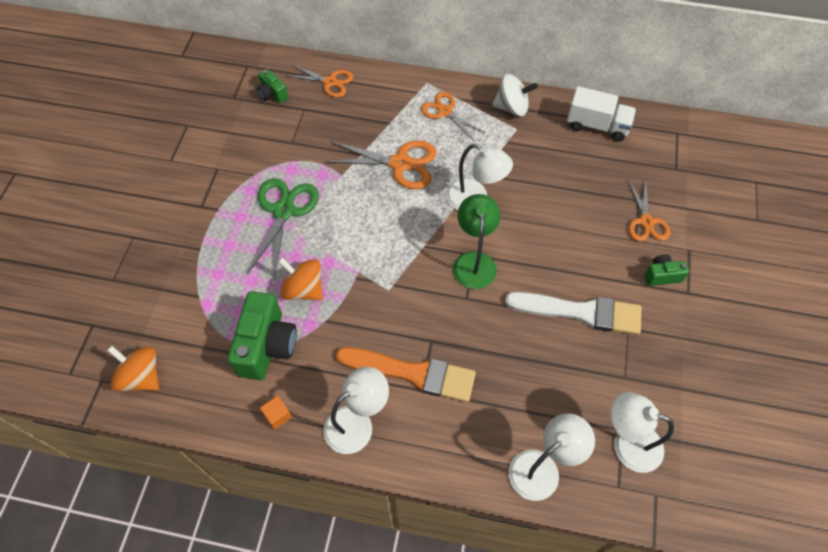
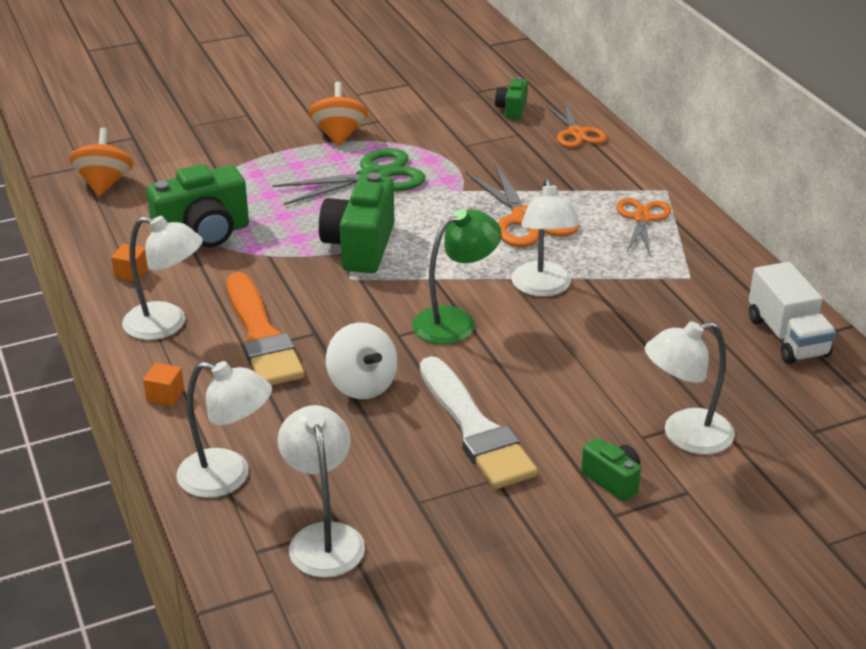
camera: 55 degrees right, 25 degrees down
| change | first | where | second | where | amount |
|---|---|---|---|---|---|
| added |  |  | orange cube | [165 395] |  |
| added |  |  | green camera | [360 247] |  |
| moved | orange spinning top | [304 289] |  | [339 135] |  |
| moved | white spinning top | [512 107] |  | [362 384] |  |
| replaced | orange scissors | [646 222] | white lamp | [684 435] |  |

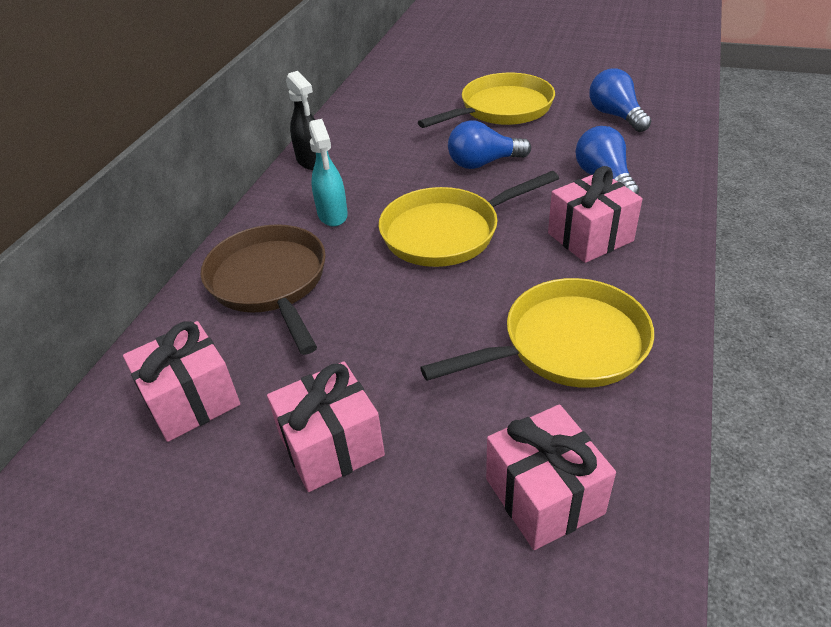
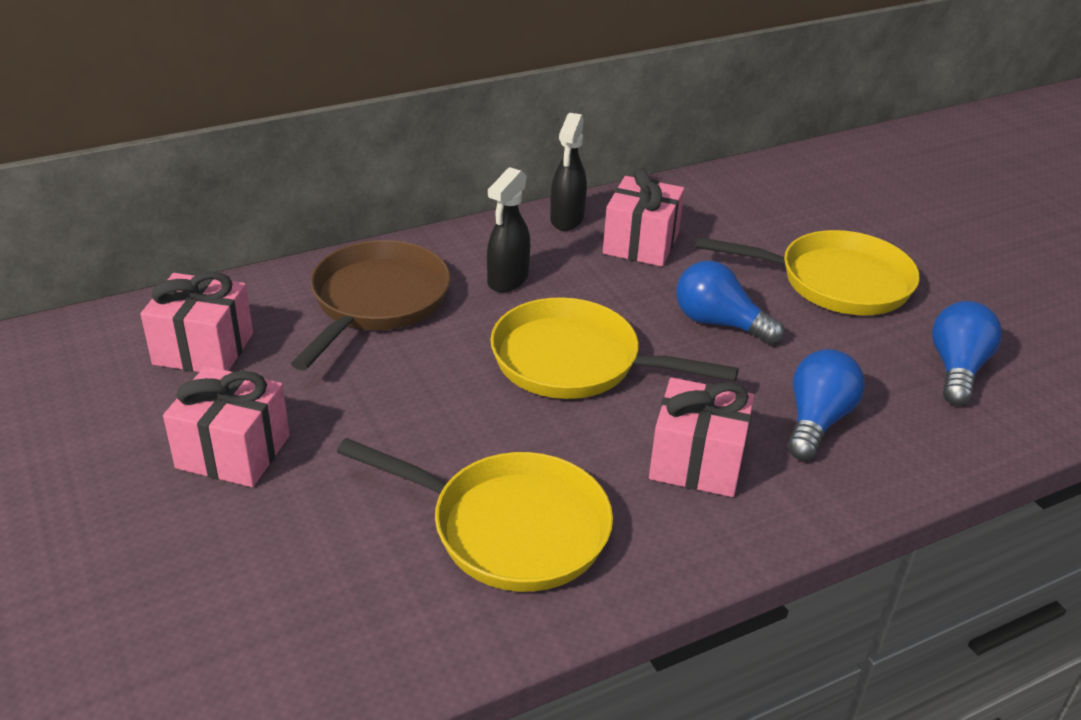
camera: 40 degrees right, 5 degrees down
| change | first | where | second | where | amount |
|---|---|---|---|---|---|
| moved | pink gift | [544 496] |  | [641 243] |  |
| recoloured | turquoise spray bottle | [333 215] | black spray bottle | [507 280] |  |

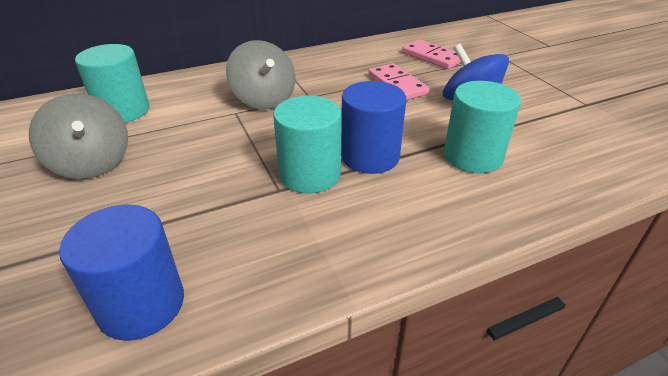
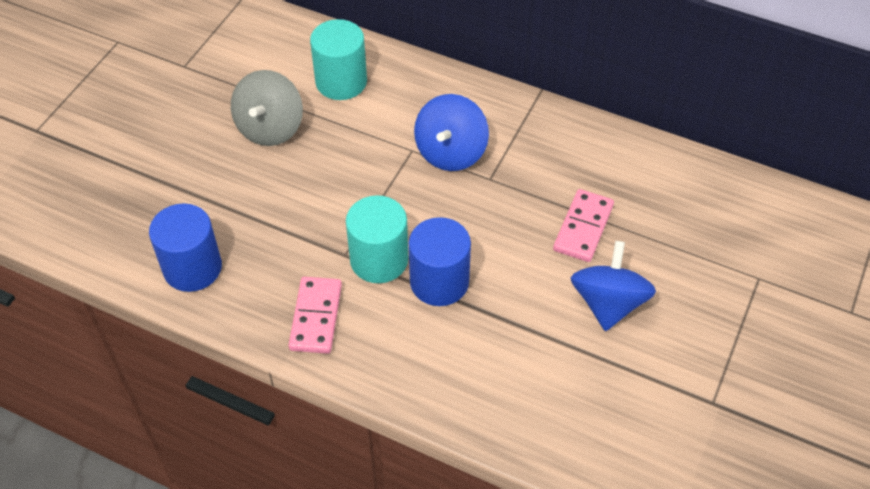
camera: 50 degrees right, 15 degrees up
| change | first | where | second | where | amount |
|---|---|---|---|---|---|
| removed | turquoise cylinder | [473 156] |  |  |  |
| moved | pink domino | [432 57] |  | [316 317] |  |
| recoloured | grey spinning top | [264 99] | blue spinning top | [451 152] |  |

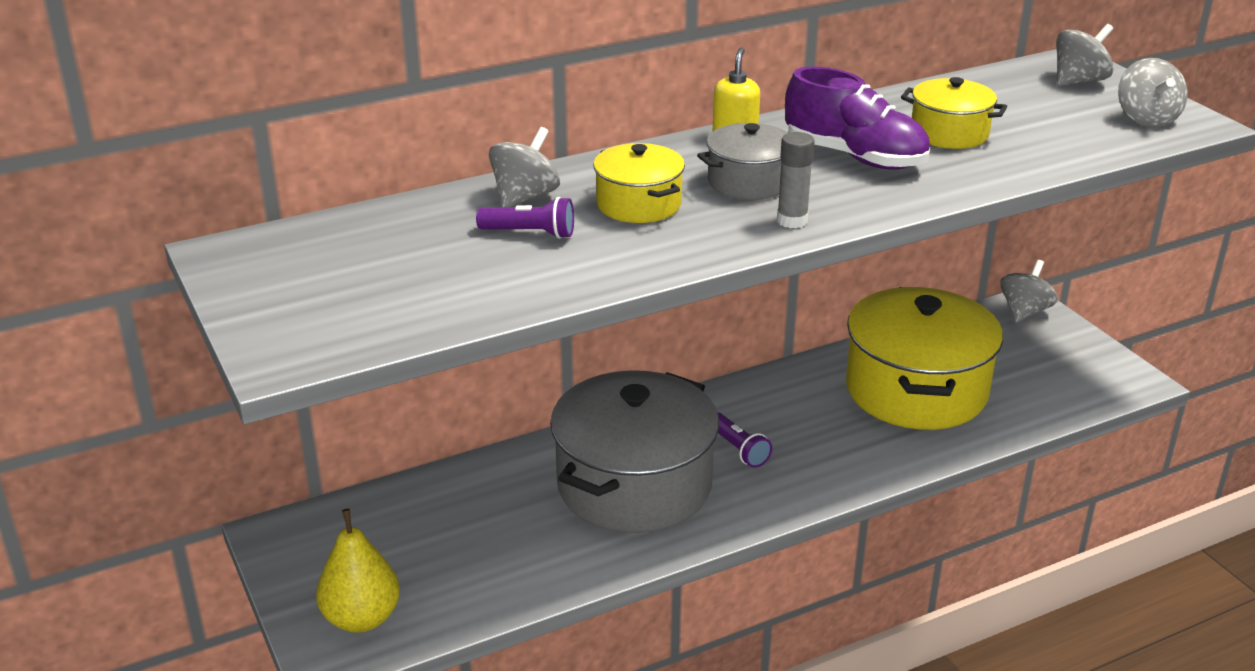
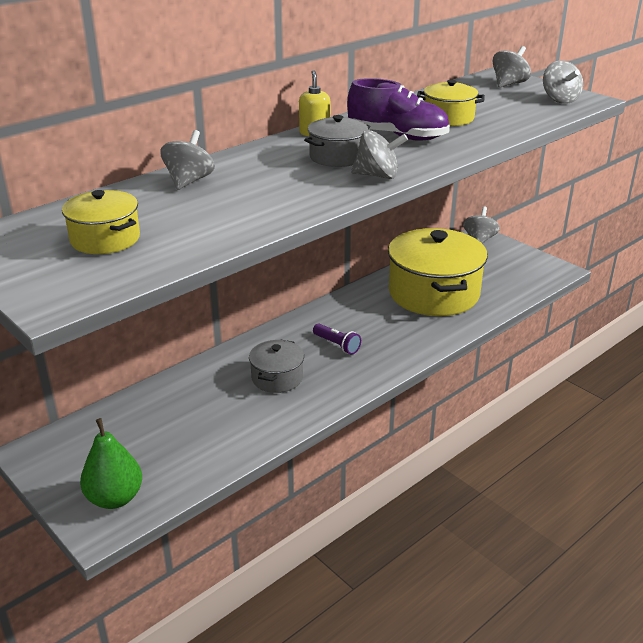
camera: 15 degrees left, 0 degrees up
| change | first | where | second | where | amount |
|---|---|---|---|---|---|
| removed | purple flashlight | [530 233] |  |  |  |
| moved | yellow pot | [639 204] |  | [105 239] |  |
| replaced | grey glue stick | [792 221] | grey spinning top | [377 175] |  |
| recoloured | yellow pear | [361 618] | green pear | [115 498] |  |
| resized | grey pot | [634 485] |  | [277 378] | x0.49 |

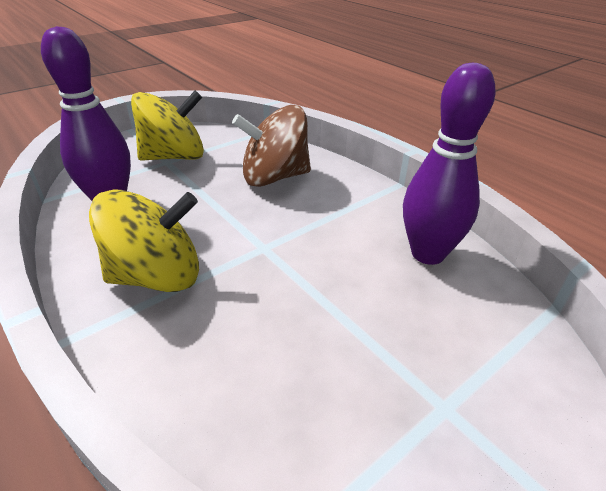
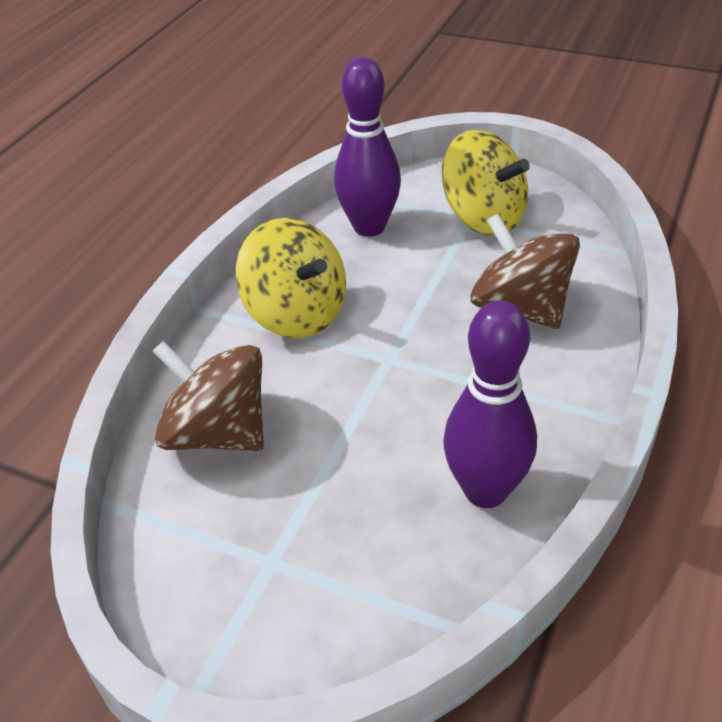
camera: 65 degrees right, 5 degrees up
| change | first | where | second | where | amount |
|---|---|---|---|---|---|
| added |  |  | brown spinning top | [217 433] |  |

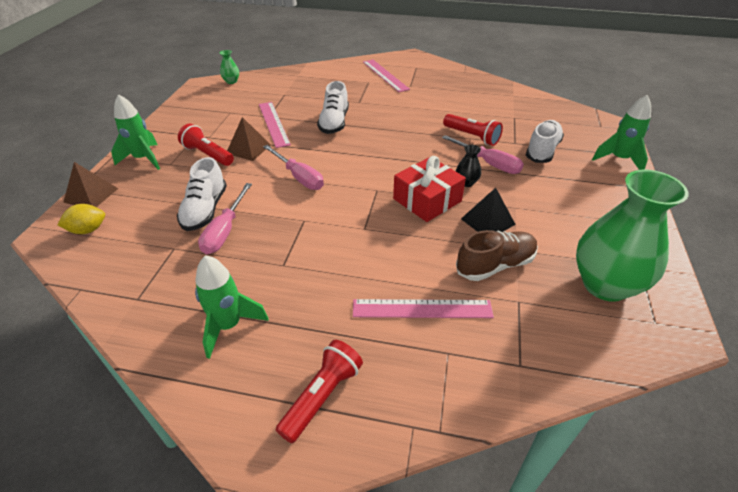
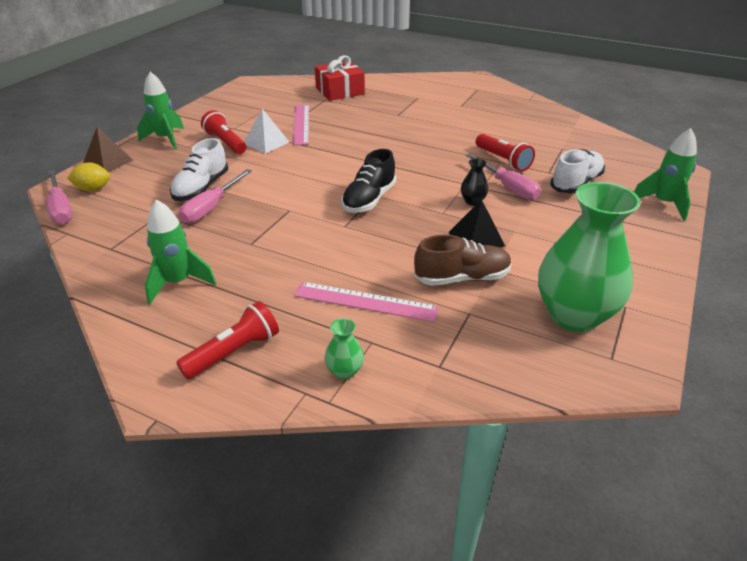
camera: 15 degrees right, 5 degrees down
| change | first | where | second | where | amount |
|---|---|---|---|---|---|
| removed | white shoe | [334 123] |  |  |  |
| removed | pink ruler | [385 75] |  |  |  |
| added |  |  | black shoe | [369 200] |  |
| moved | green vase | [231 81] |  | [344 371] |  |
| moved | pink screwdriver | [299 177] |  | [61 209] |  |
| moved | red gift | [427 200] |  | [340 91] |  |
| recoloured | brown pyramid | [248 149] | white pyramid | [266 143] |  |

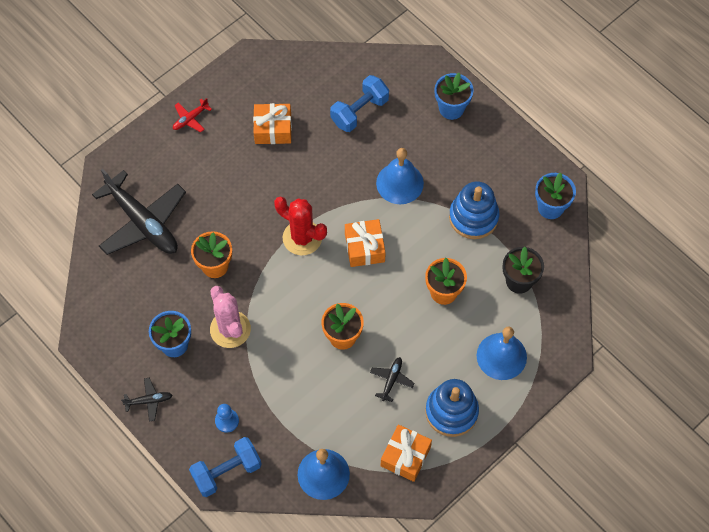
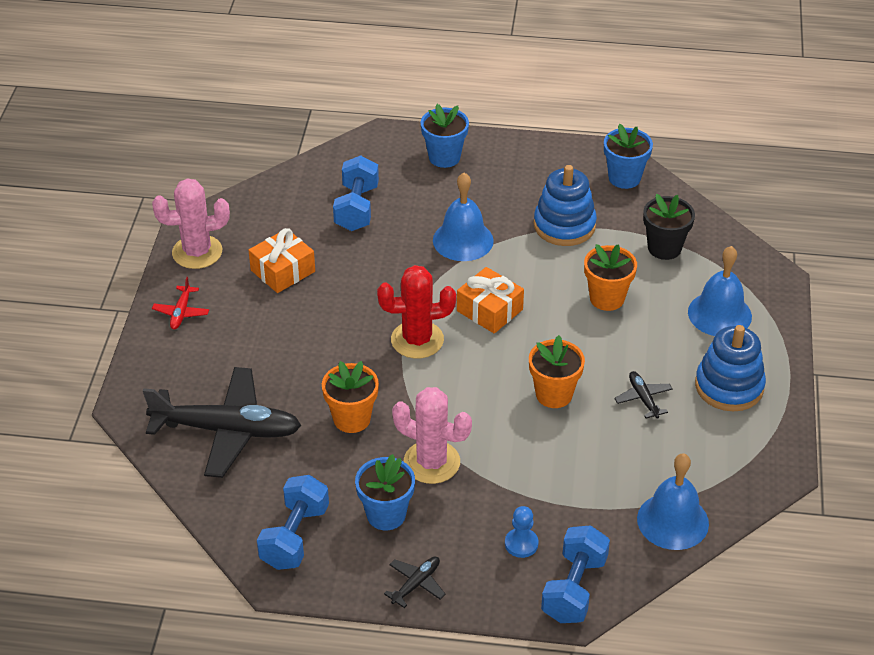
camera: 40 degrees left, 20 degrees down
| change | first | where | second | where | amount |
|---|---|---|---|---|---|
| removed | orange gift | [405 456] |  |  |  |
| added |  |  | pink cactus | [197 252] |  |
| added |  |  | blue dumbbell | [295 537] |  |

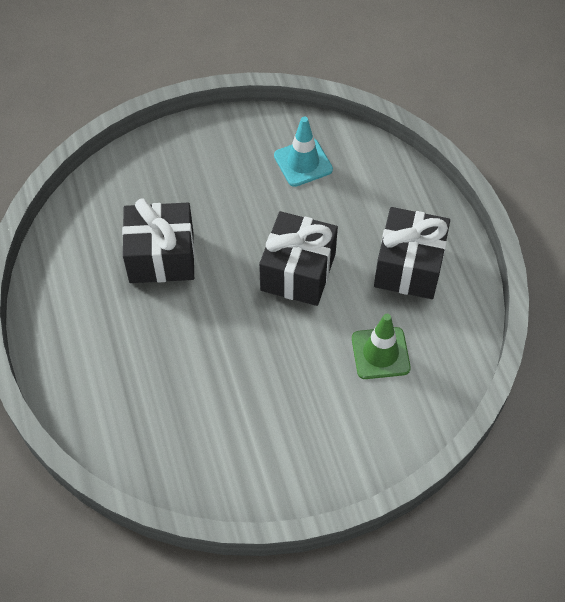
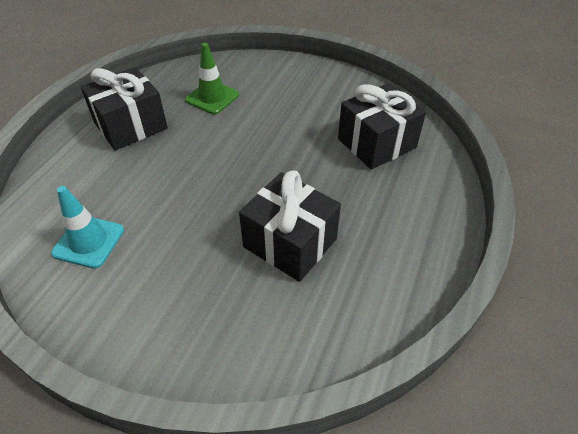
camera: 140 degrees left, 10 degrees down
| change | first | where | second | where | amount |
|---|---|---|---|---|---|
| moved | black gift | [298 272] |  | [376 143] |  |

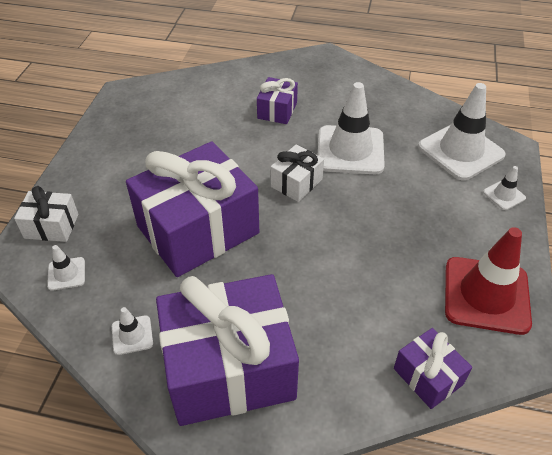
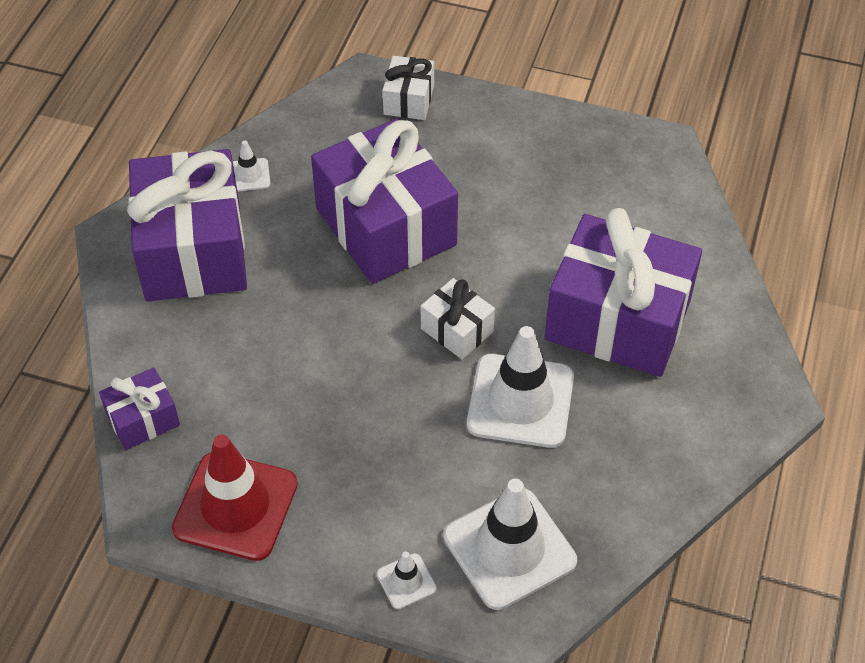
camera: 95 degrees right, 5 degrees up
| change | first | where | second | where | amount |
|---|---|---|---|---|---|
| removed | white traffic cone | [66 274] |  |  |  |
| resized | purple gift | [277 110] |  | [618 320] | x2.16 |

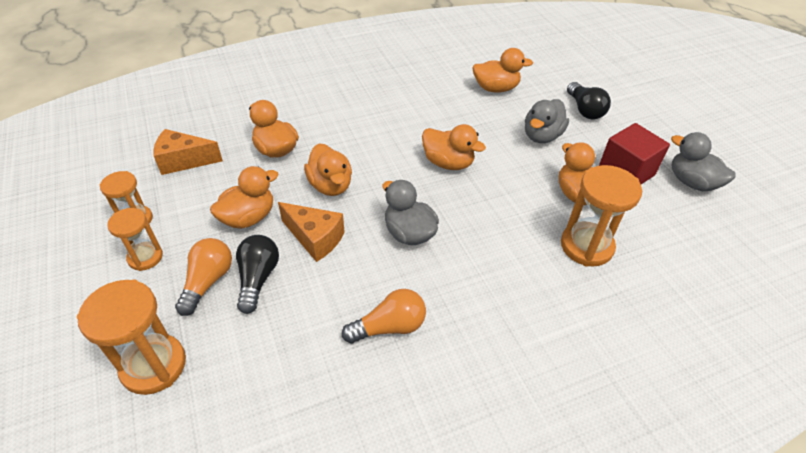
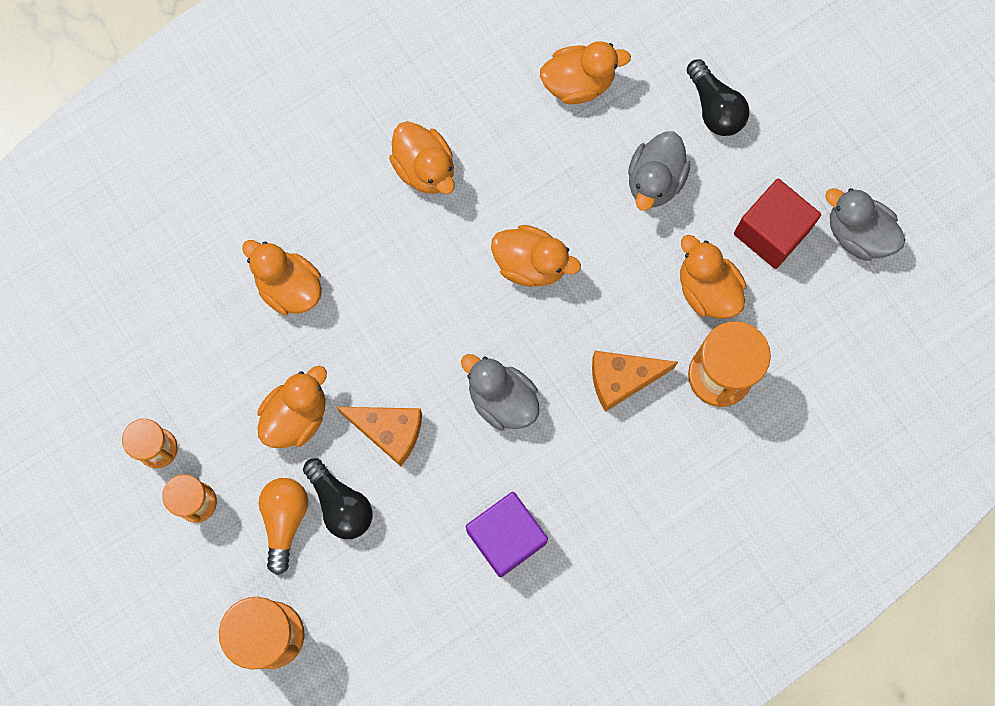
camera: 10 degrees left, 30 degrees up
| change | first | where | second | where | amount |
|---|---|---|---|---|---|
| moved | orange cheese | [184 161] |  | [622 379] |  |
| moved | orange duck | [330 185] |  | [425 168] |  |
| replaced | orange light bulb | [389 327] | purple cube | [506 537] |  |
| turned | black light bulb | [258 278] |  | [340 504] | 150 degrees clockwise |

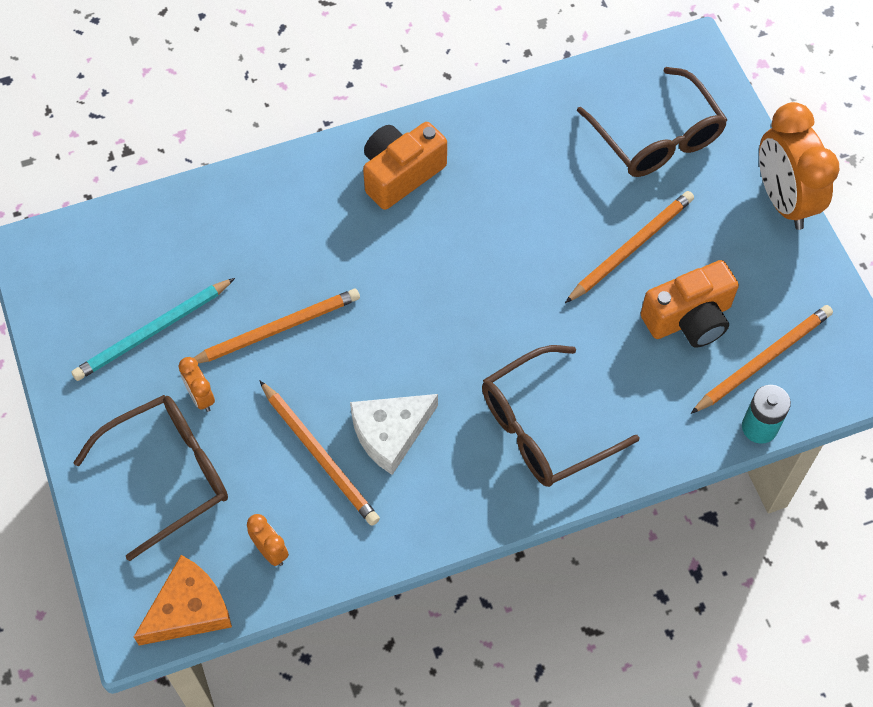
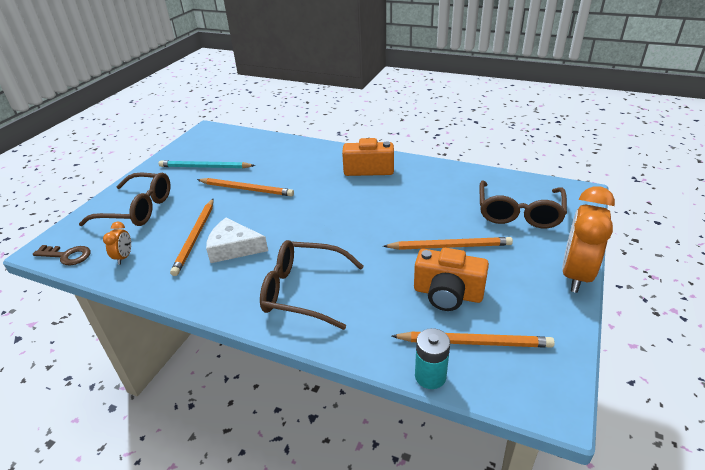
camera: 45 degrees right, 25 degrees down
| change | first | where | second | where | amount |
|---|---|---|---|---|---|
| removed | orange clock | [201 397] |  |  |  |
| replaced | orange cheese | [189 609] | brown key | [67 256] |  |

